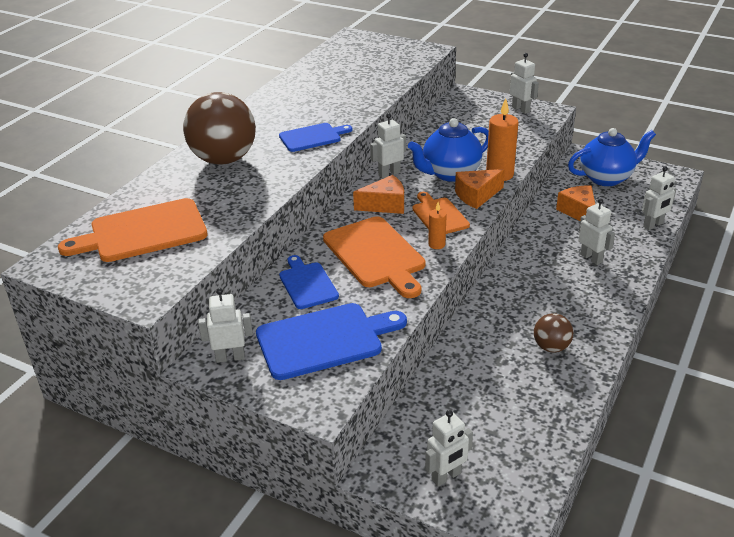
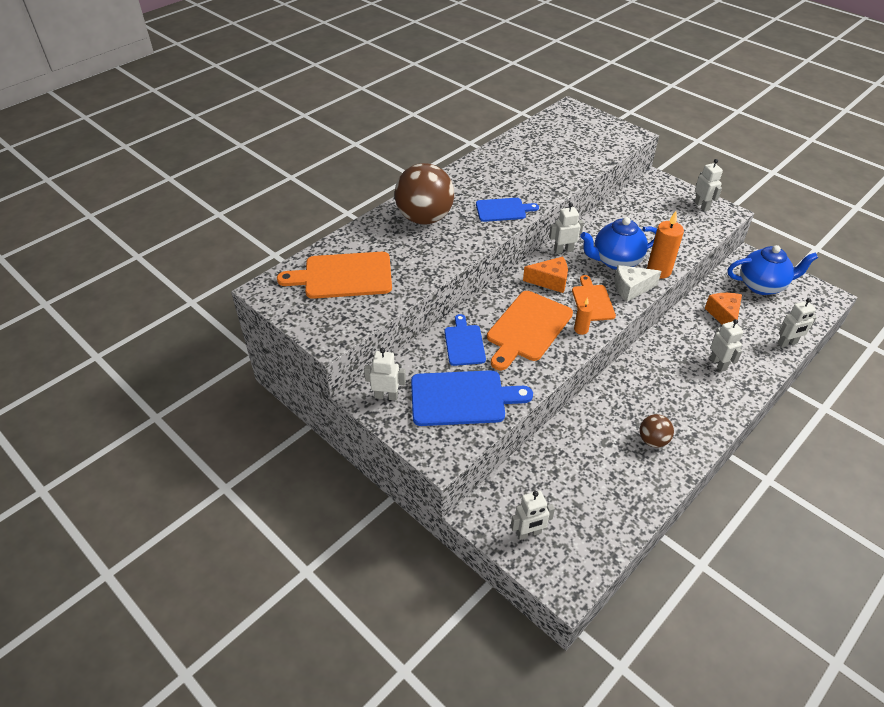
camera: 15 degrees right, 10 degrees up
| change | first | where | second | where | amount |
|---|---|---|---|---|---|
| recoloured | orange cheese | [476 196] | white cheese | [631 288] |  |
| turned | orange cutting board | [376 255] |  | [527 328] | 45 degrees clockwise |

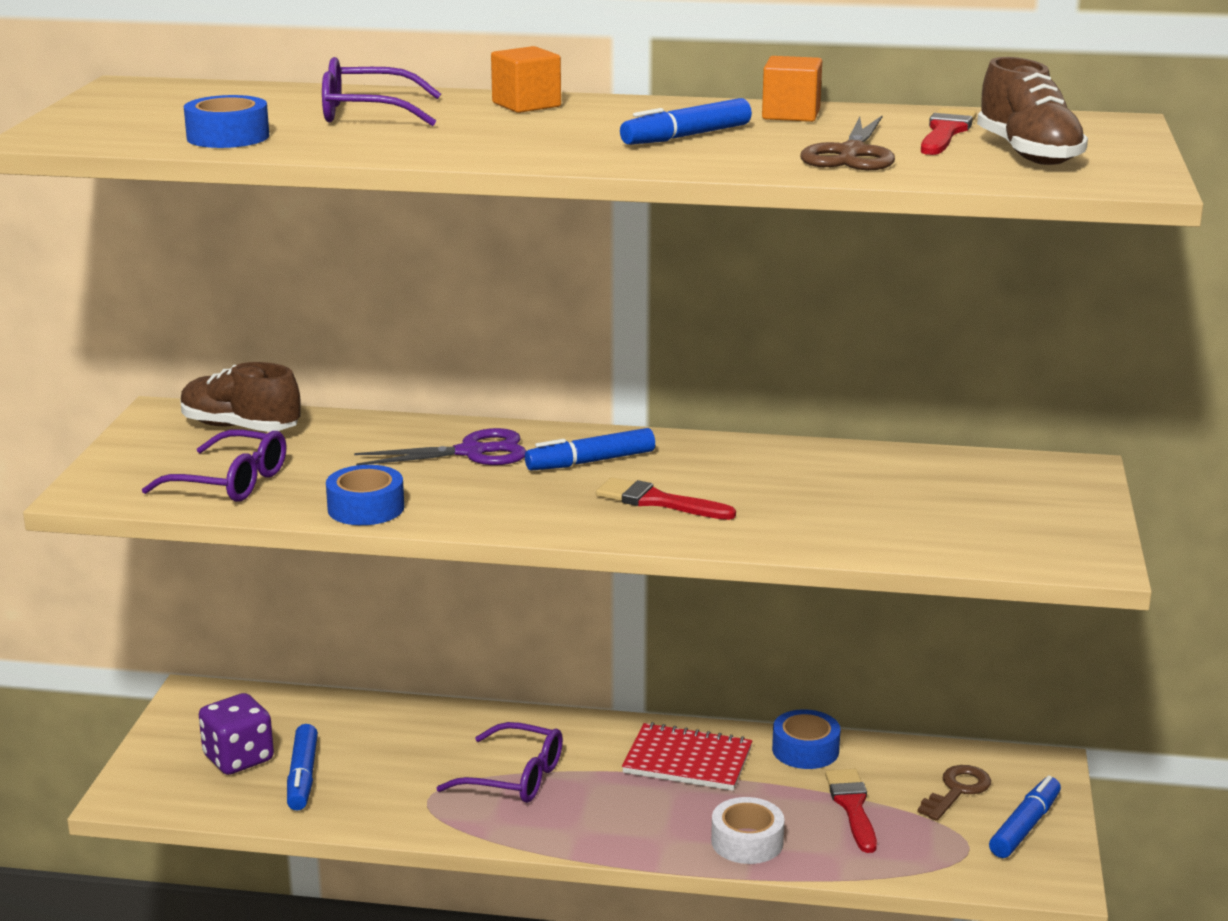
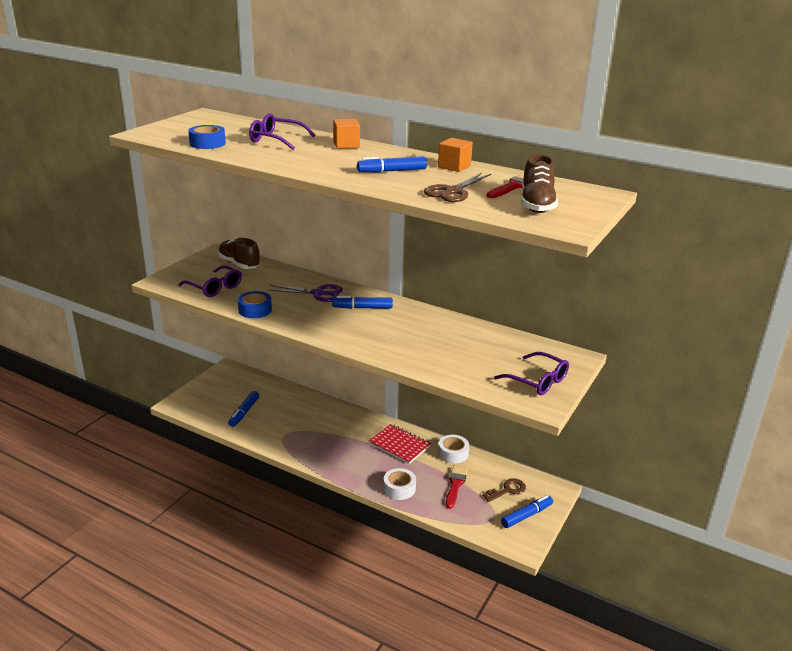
camera: 20 degrees right, 5 degrees up
| change | first | where | second | where | amount |
|---|---|---|---|---|---|
| removed | purple dice | [238 758] |  |  |  |
| removed | red brush | [658 501] |  |  |  |
| moved | purple glasses | [514 777] |  | [537 381] |  |
| recoloured | blue tape | [805 750] | white tape | [453 453] |  |

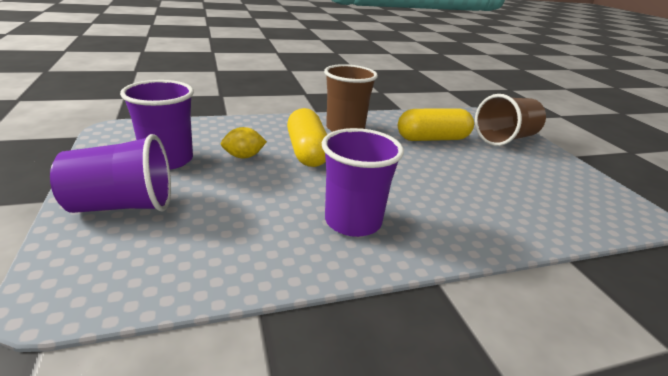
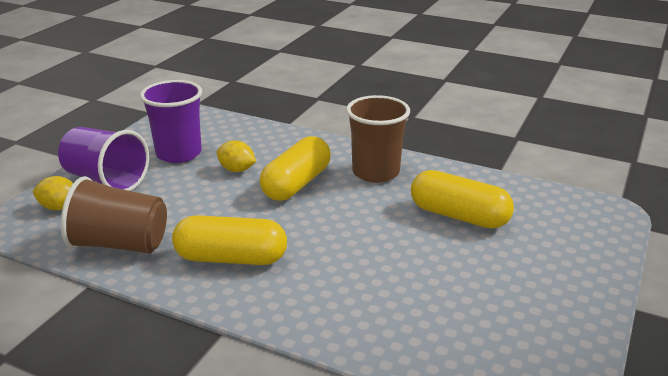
camera: 45 degrees right, 0 degrees up
| change | first | where | second | where | amount |
|---|---|---|---|---|---|
| added |  |  | yellow lemon | [60 207] |  |
| moved | brown cup | [505 138] |  | [120 244] |  |
| replaced | purple cup | [353 221] | yellow capsule | [231 258] |  |

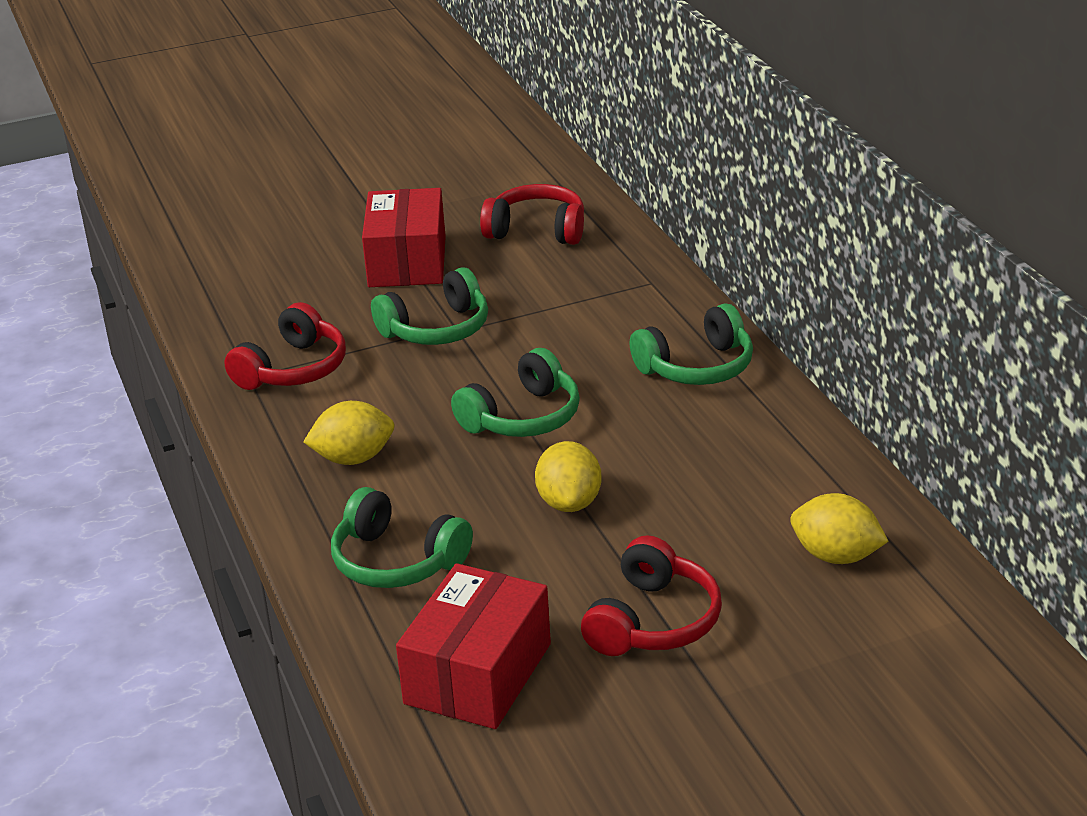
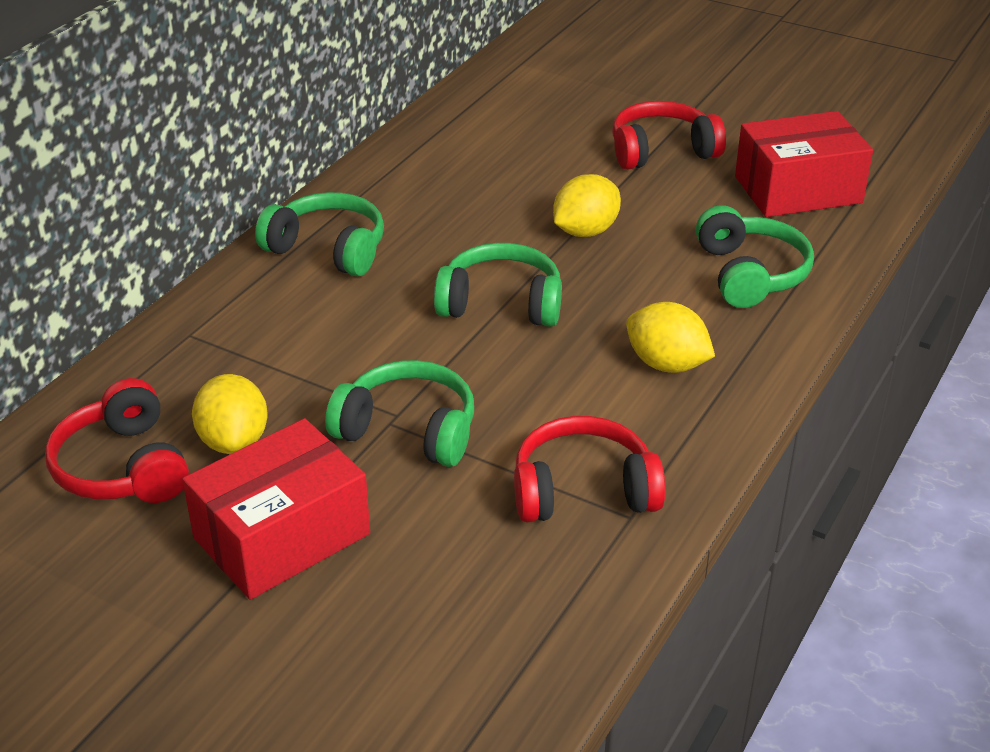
camera: 130 degrees left, 5 degrees up
| change | first | where | second | where | amount |
|---|---|---|---|---|---|
| moved | yellow lemon | [836 556] |  | [234 441] |  |

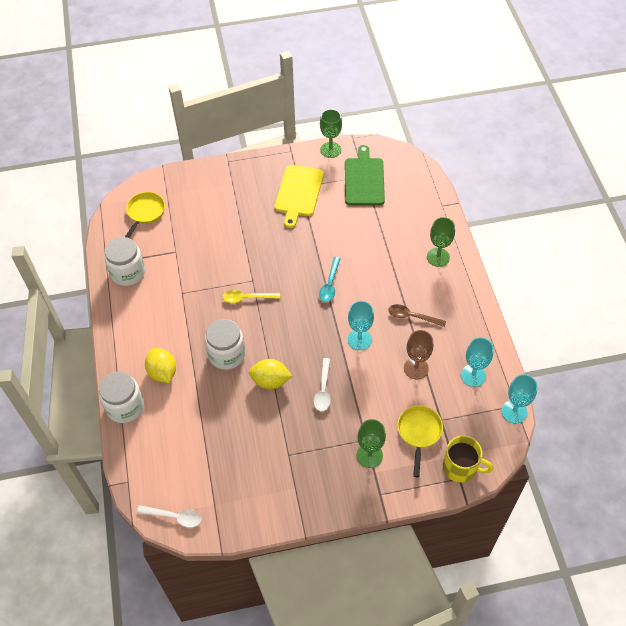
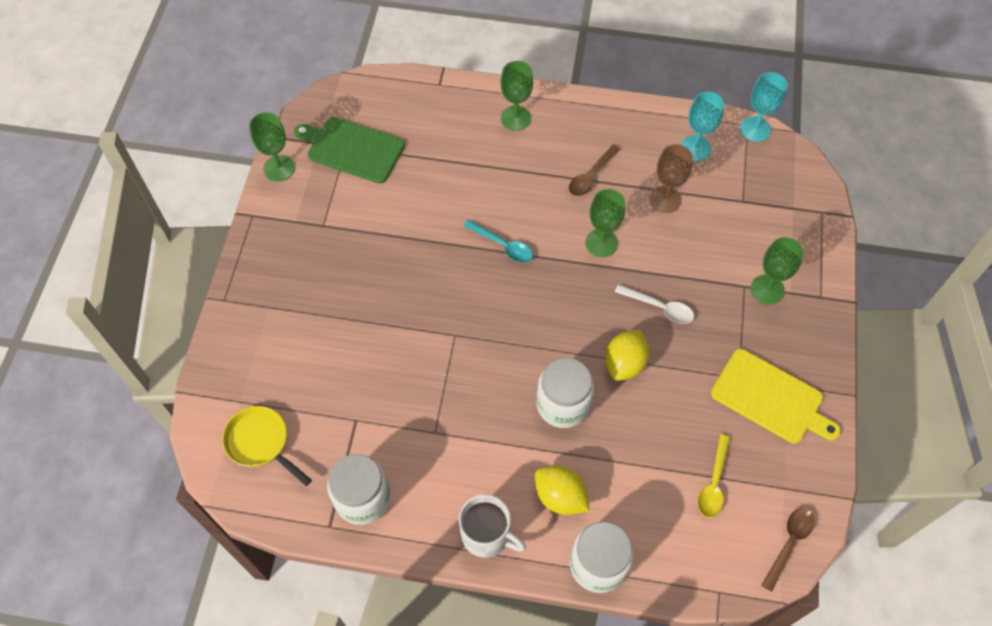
camera: 70 degrees left, 5 degrees up
| change | first | where | second | where | amount |
|---|---|---|---|---|---|
| removed | yellow pan | [419 433] |  |  |  |
| removed | yellow mug | [460 467] |  |  |  |
| added |  |  | white mug | [487 534] |  |
| moved | yellow spoon | [247 298] |  | [713 483] |  |
| moved | yellow cutting board | [299 193] |  | [770 398] |  |
| recoloured | white spoon | [174 517] | brown spoon | [789 543] |  |
| recoloured | turquoise goblet | [359 339] | green goblet | [601 243] |  |
| turned | yellow lemon | [162 372] |  | [560 496] | 45 degrees clockwise |

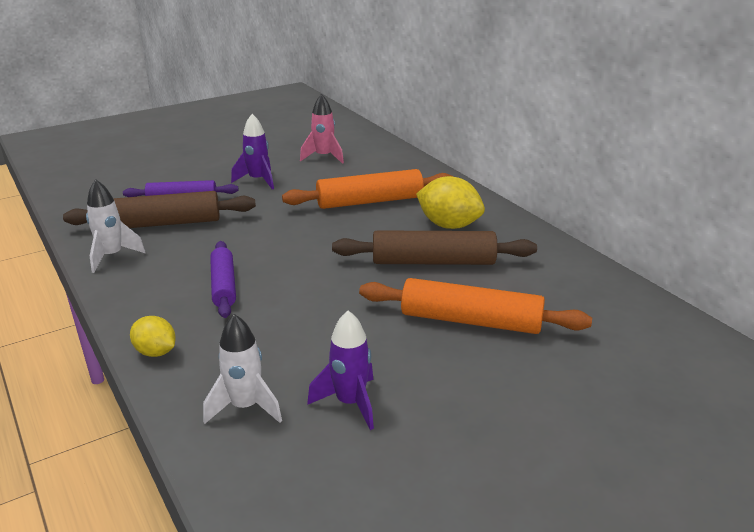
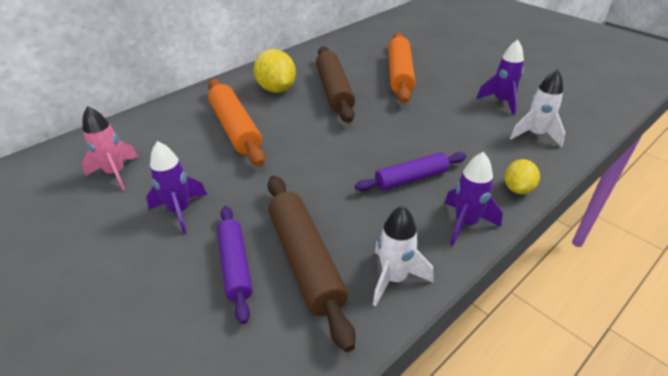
camera: 100 degrees left, 10 degrees up
| change | first | where | second | where | amount |
|---|---|---|---|---|---|
| added |  |  | purple rocket | [465 224] |  |
| turned | yellow lemon | [449 225] |  | [276 89] | 45 degrees counterclockwise |

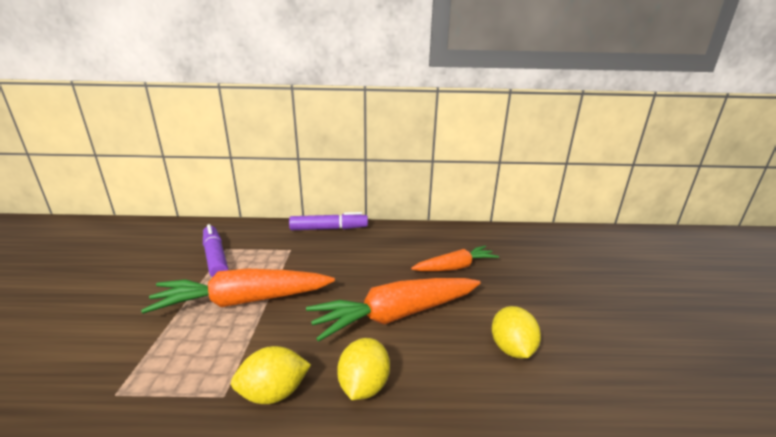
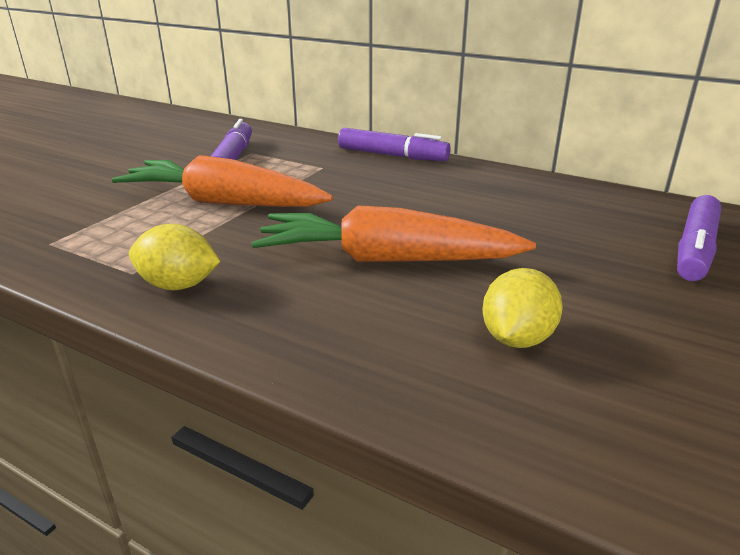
camera: 30 degrees right, 5 degrees up
| change | first | where | second | where | amount |
|---|---|---|---|---|---|
| removed | yellow lemon | [364 386] |  |  |  |
| removed | orange carrot | [455 267] |  |  |  |
| added |  |  | purple marker | [694 249] |  |

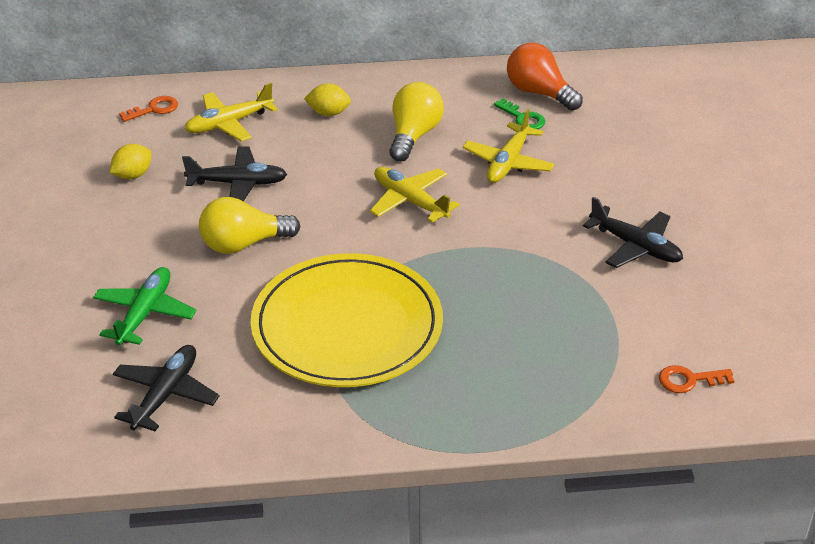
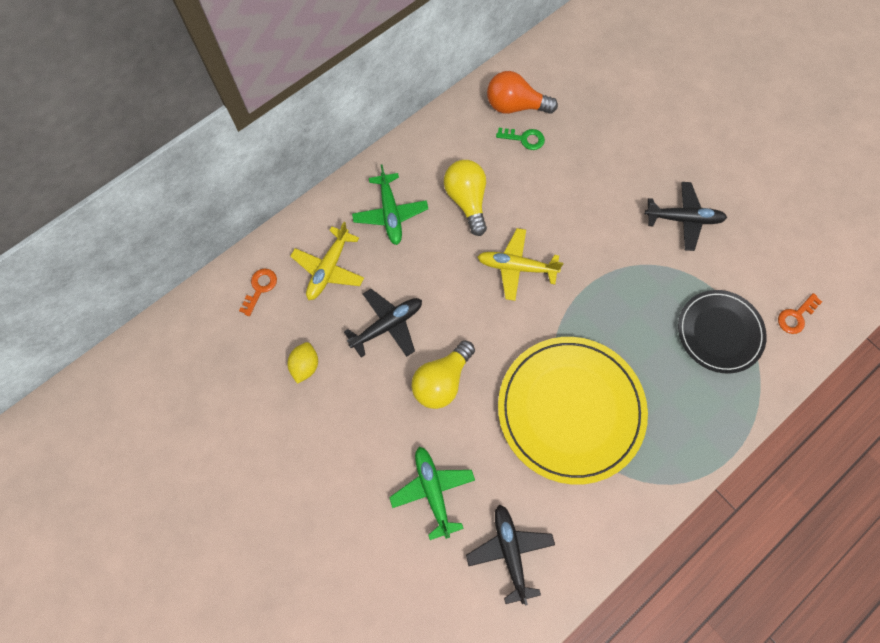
camera: 35 degrees left, 30 degrees up
| change | first | where | second | where | amount |
|---|---|---|---|---|---|
| removed | yellow plane | [508 163] |  |  |  |
| added |  |  | black plate | [719 332] |  |
| replaced | yellow lemon | [328 113] | green plane | [390 214] |  |

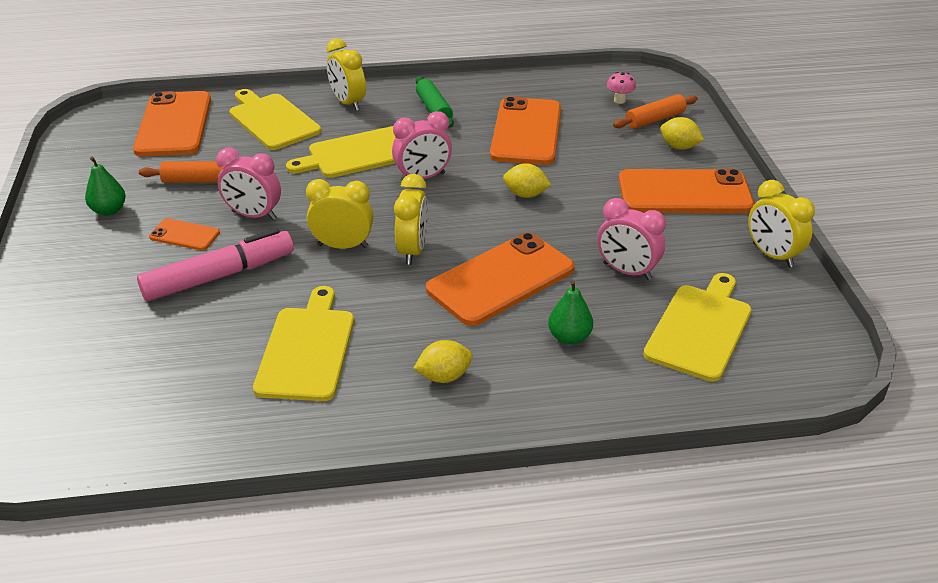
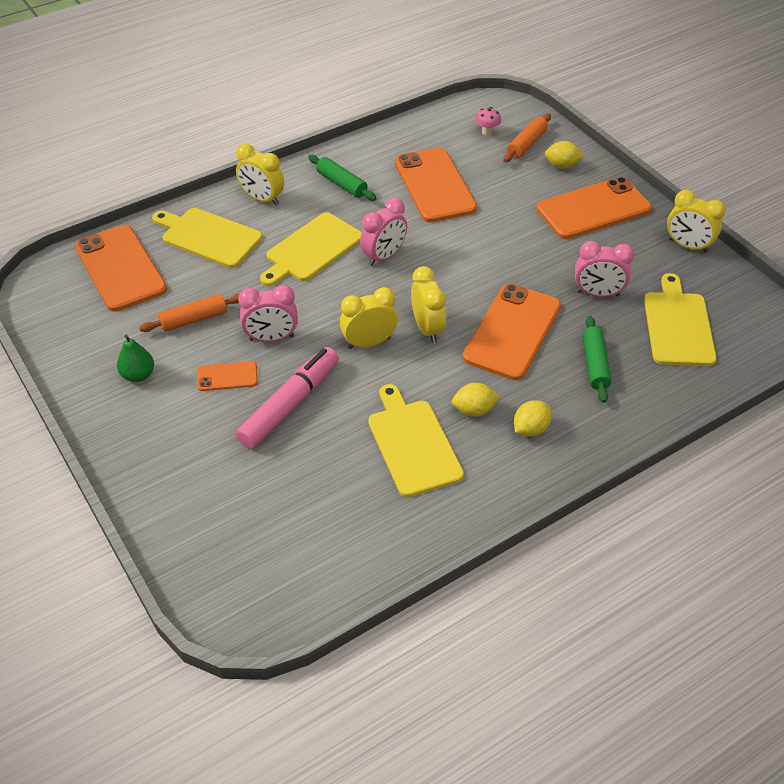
camera: 25 degrees left, 10 degrees up
| change | first | where | second | where | amount |
|---|---|---|---|---|---|
| moved | yellow lemon | [525 194] |  | [474 410] |  |
| replaced | green pear | [569 337] | green rolling pin | [595 364] |  |

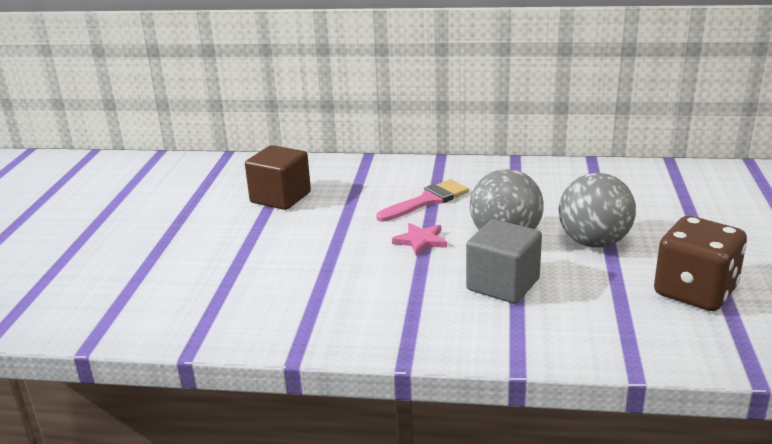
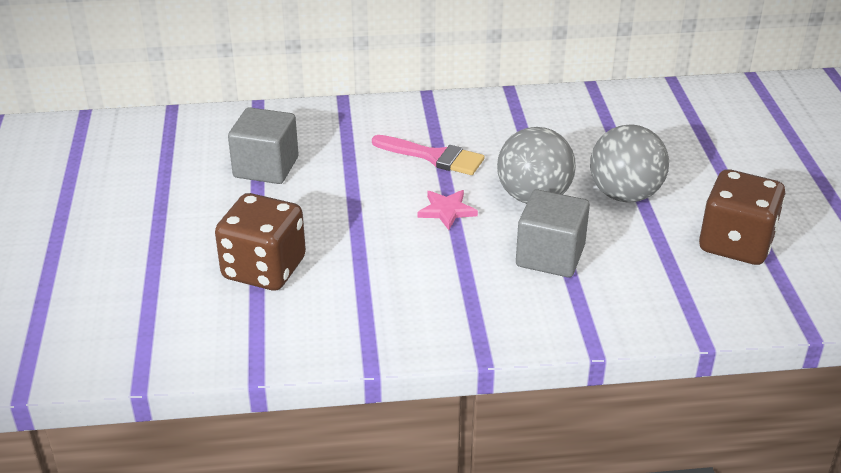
camera: 15 degrees left, 10 degrees up
| change | first | where | second | where | amount |
|---|---|---|---|---|---|
| added |  |  | brown dice | [264 269] |  |
| recoloured | brown cube | [280 197] | grey cube | [266 167] |  |
| turned | pink brush | [427 200] |  | [434 157] | 75 degrees clockwise |

